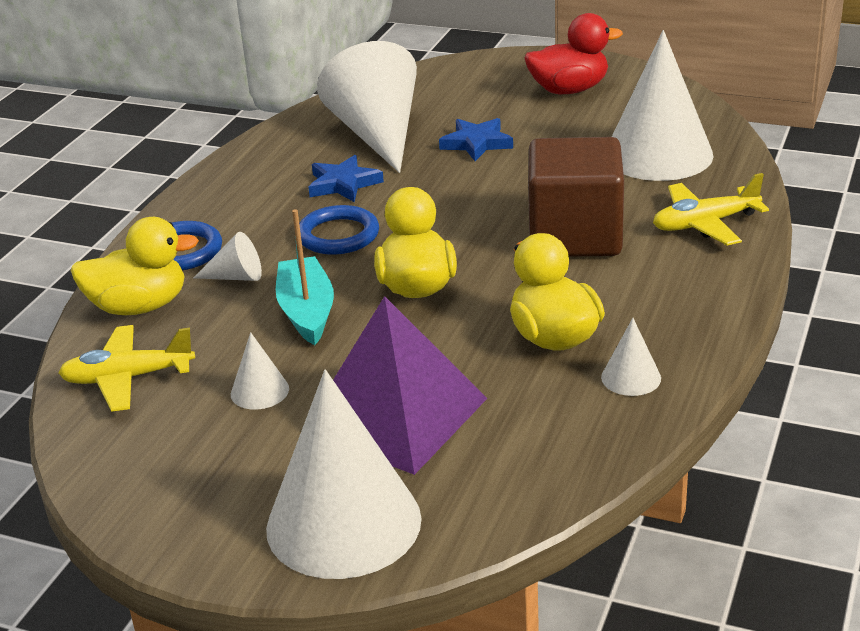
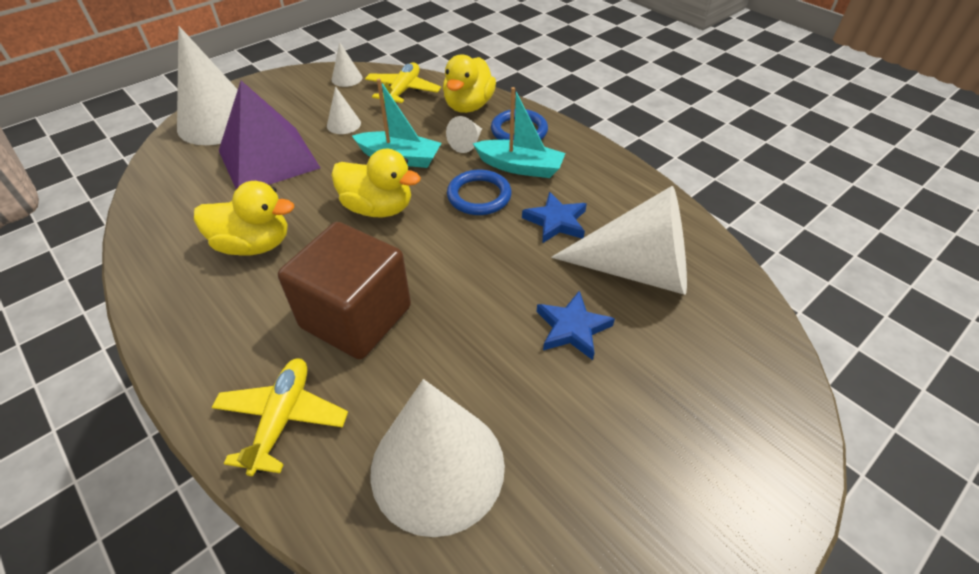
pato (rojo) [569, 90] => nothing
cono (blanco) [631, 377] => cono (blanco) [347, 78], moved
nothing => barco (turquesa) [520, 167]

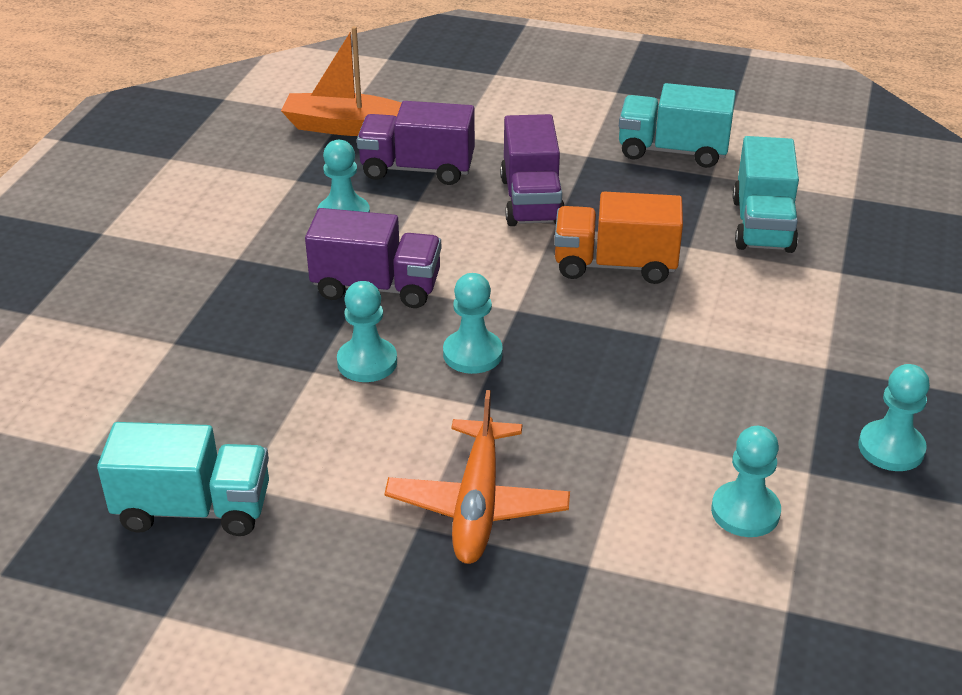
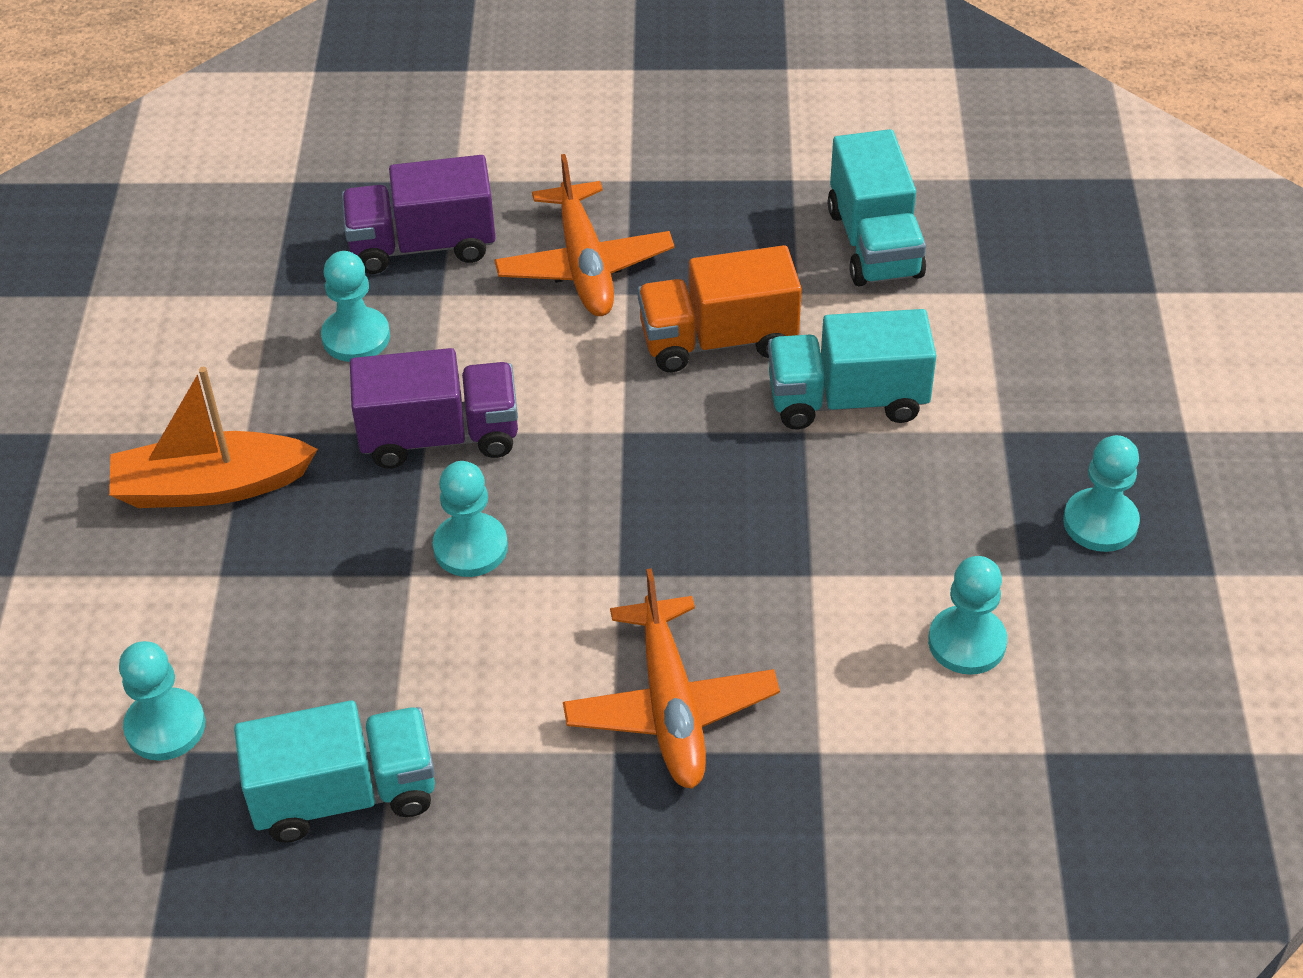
barco (naranja) [346, 127] => barco (naranja) [211, 486], moved
peón (turquesa) [472, 354] => peón (turquesa) [165, 727], moved
camión (morado) [531, 201] => avión (naranja) [584, 265]
camión (turquesa) [672, 151] => camión (turquesa) [847, 400], moved

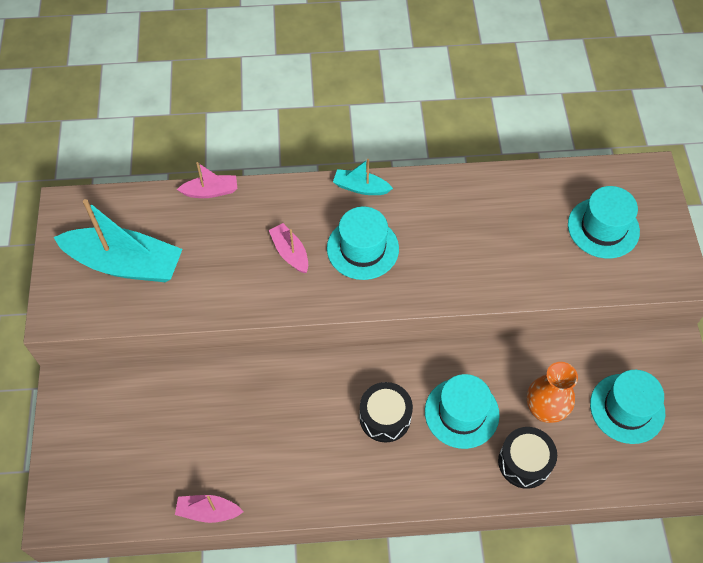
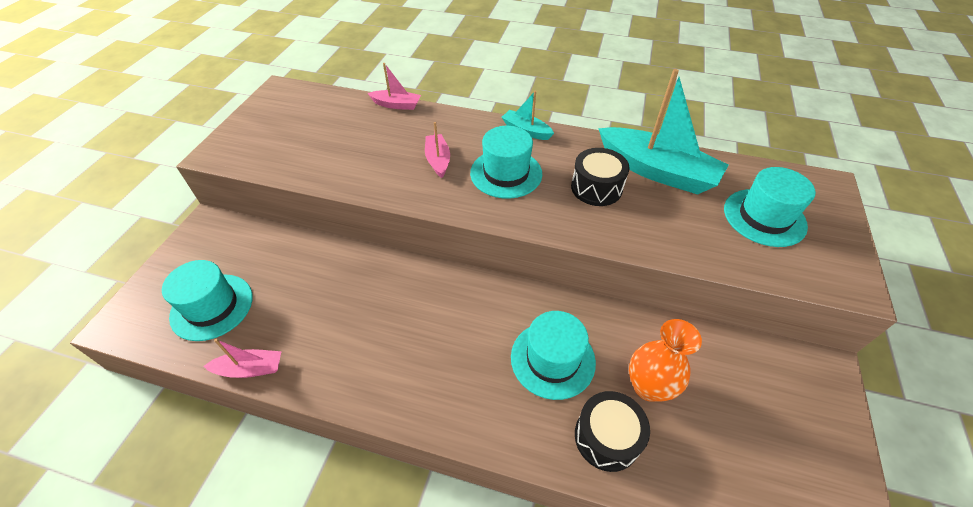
barco (turquesa) [125, 263] => barco (turquesa) [657, 171], moved
barco (rosa) [208, 511] => barco (rosa) [250, 369], 150 degrees clockwise
tambor (negro) [385, 417] => tambor (negro) [596, 188], moved
sombrero (turquesa) [627, 408] => sombrero (turquesa) [212, 306], moved

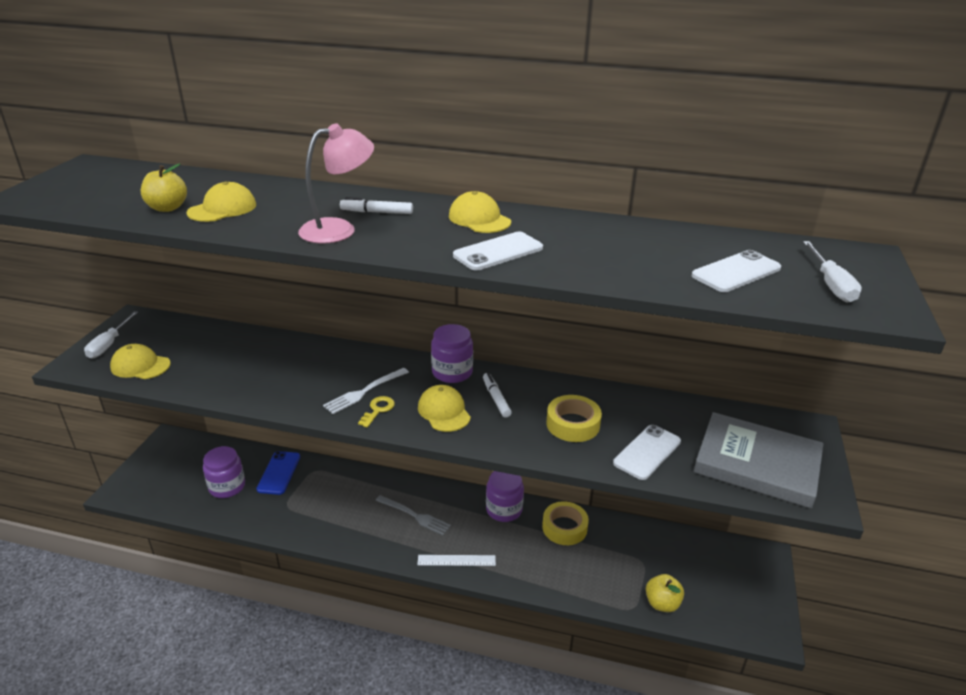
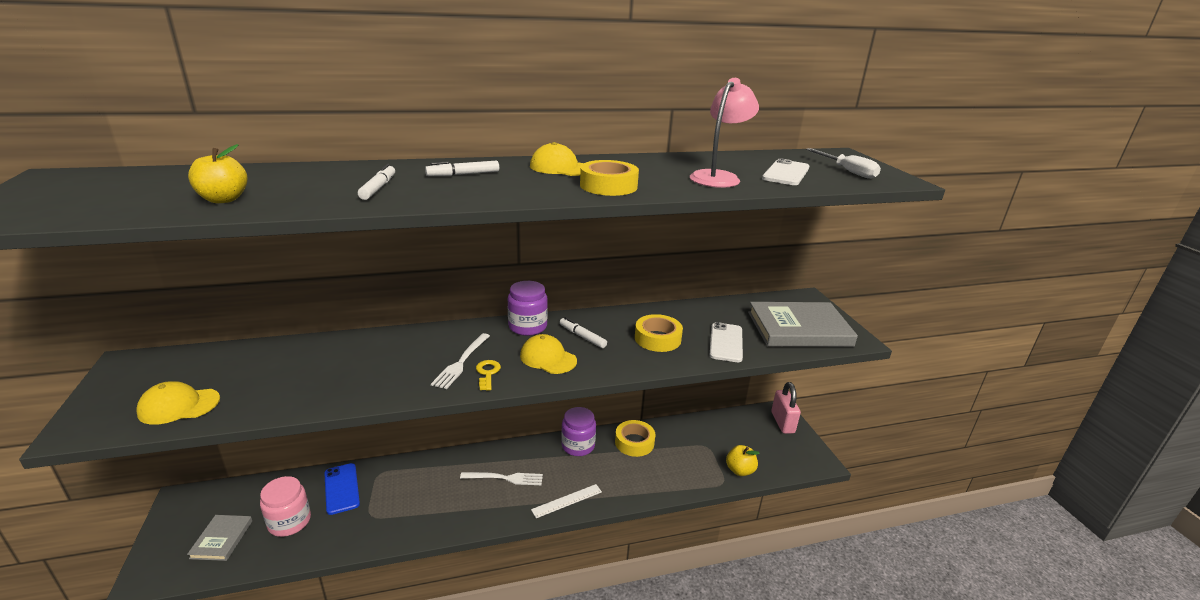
destornillador (blanco) [109, 344] => nothing
gorra (amarillo) [222, 209] => nothing
tarro (morado) [227, 486] => tarro (rosa) [289, 522]
lámpara (rosa) [339, 229] => lámpara (rosa) [719, 177], moved
tenedor (gris) [415, 516] => tenedor (blanco) [505, 478]
móvil (blanco) [498, 252] => cinta adhesiva (amarillo) [608, 186]
nothing => libro (gris) [221, 539]
nothing => rotulador (blanco) [378, 188]
nothing => candado (rosa) [782, 422]

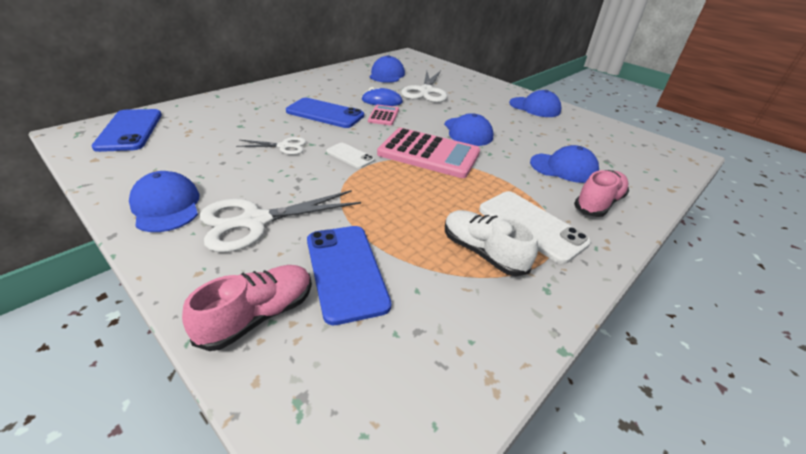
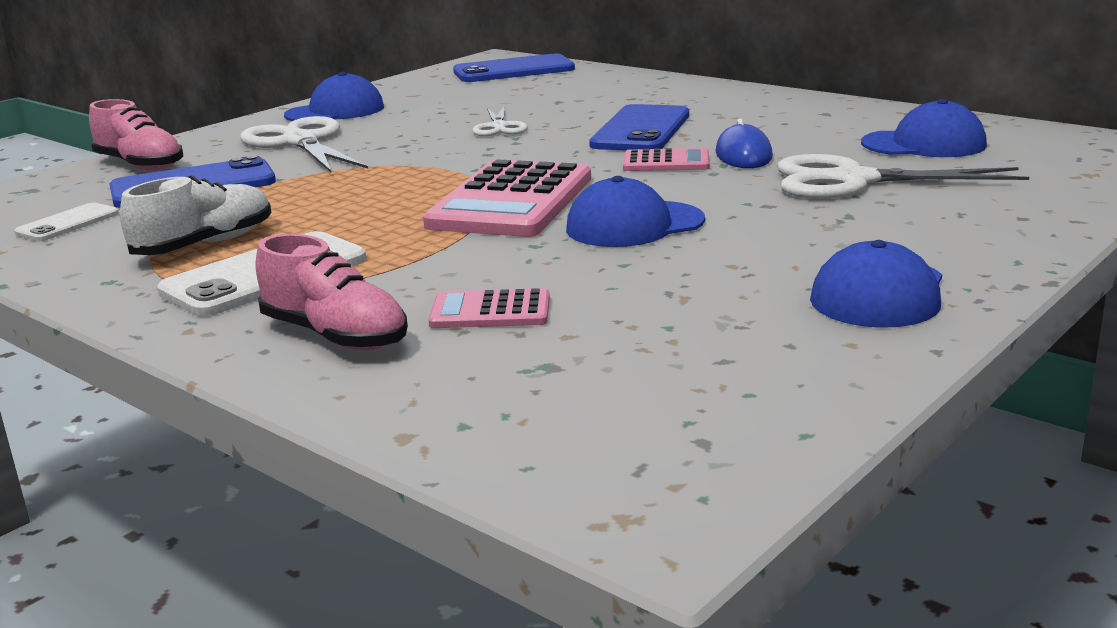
móvil (blanco) [350, 156] => móvil (blanco) [67, 223], moved
gorra (azul) [563, 168] => calculadora (rosa) [490, 311]

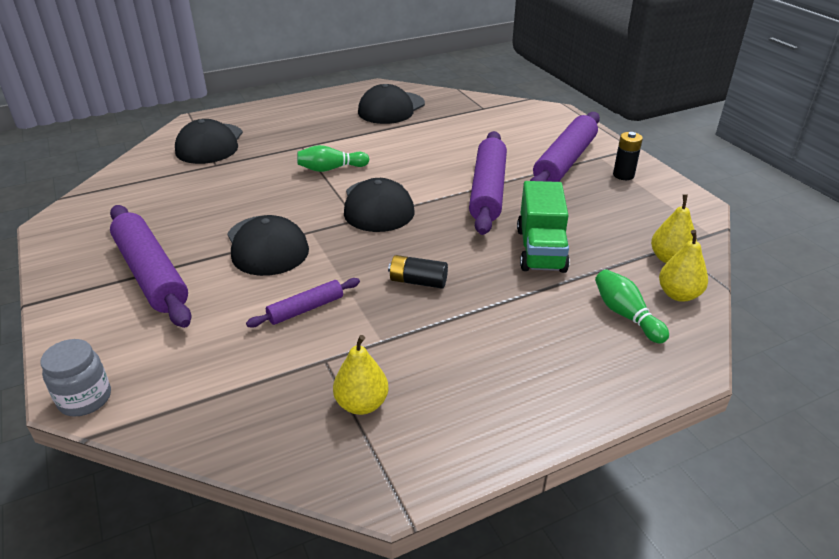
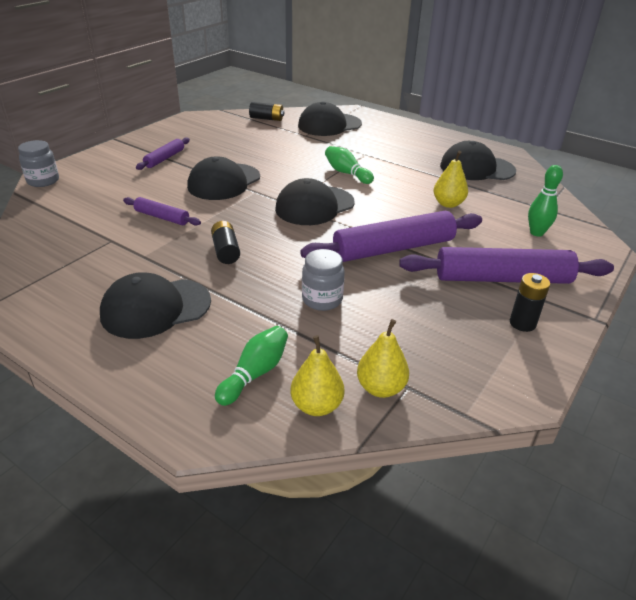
rodillo (morado) [151, 274] => rodillo (morado) [164, 158], x0.51
pera (amarillo) [362, 404] => pera (amarillo) [448, 204], moved
camión (verde) [540, 250] => tarro (gris) [322, 299]
nothing => gorra (negro) [156, 308]
nothing => pila (negro) [266, 119]
nothing => bolo (verde) [536, 233]

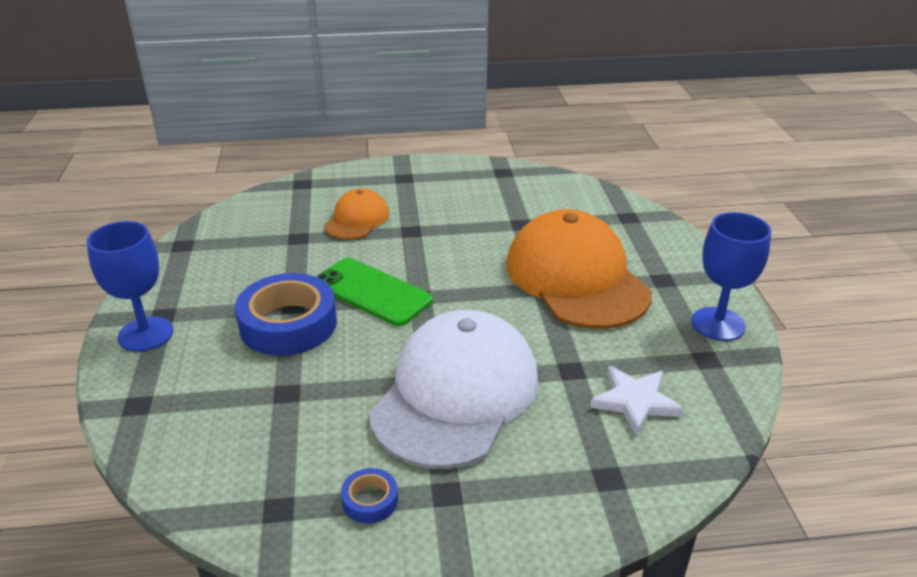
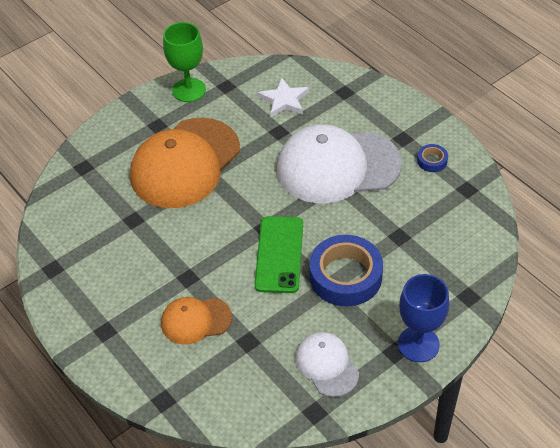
copa (azul) [718, 324] => copa (verde) [189, 90]
nothing => gorra (blanco) [326, 365]

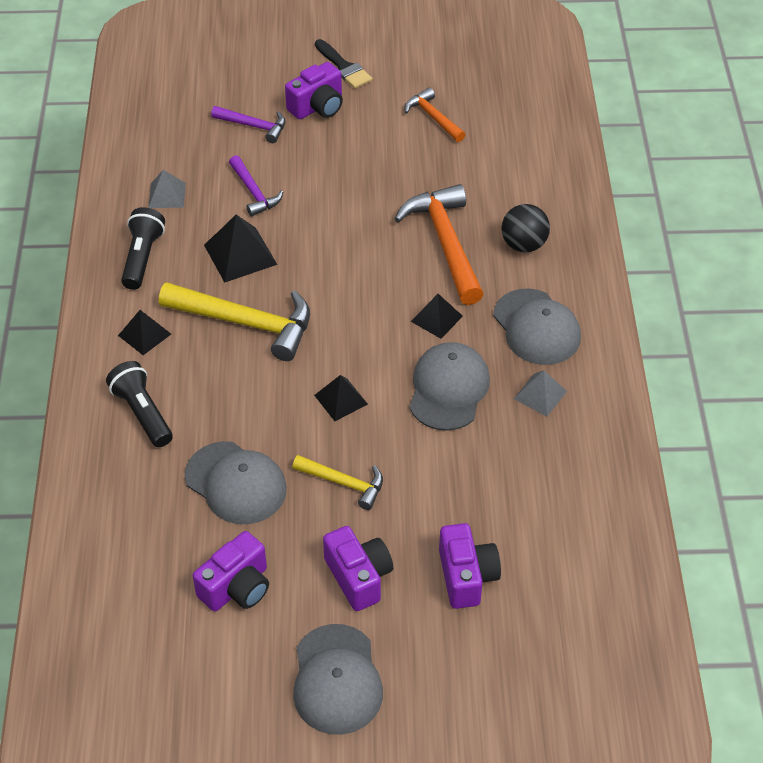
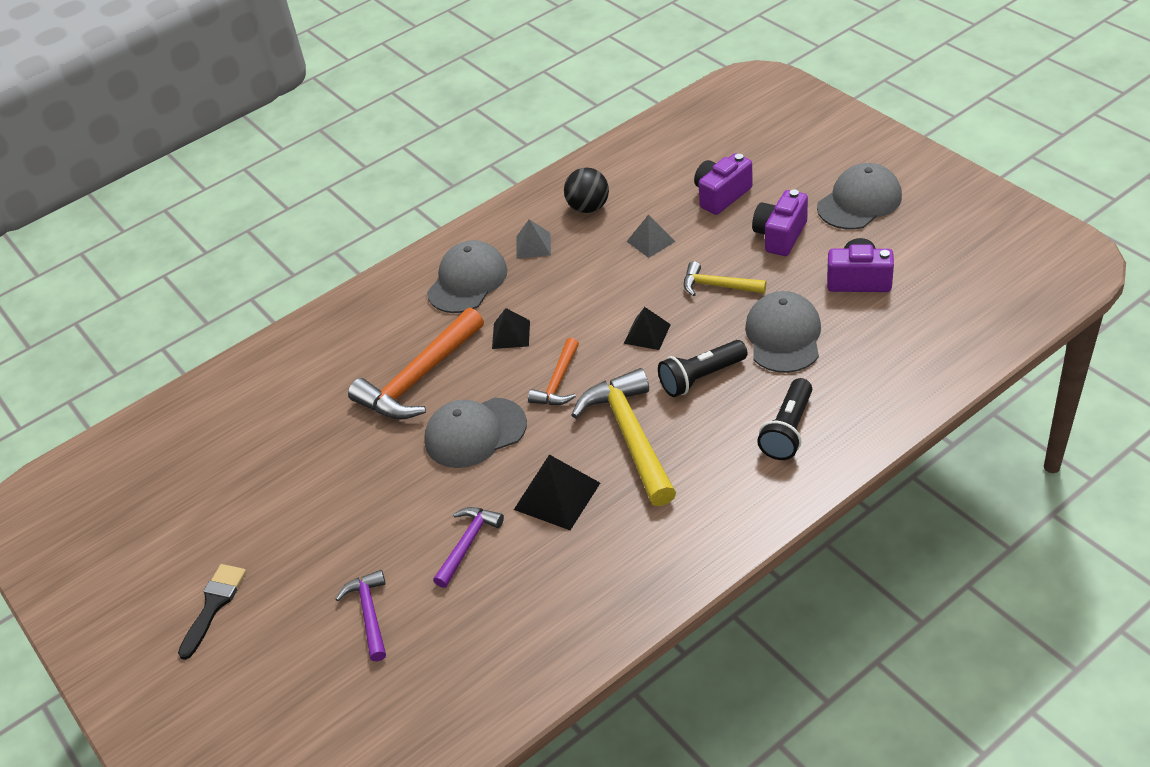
pirámide (negro) [144, 334] => nothing
lámpara de mano (negro) [142, 258] => lámpara de mano (negro) [701, 377], moved
pirámide (gris) [167, 195] => pirámide (gris) [650, 241], moved
cámara (morado) [318, 107] => nothing
martillo (amarillo) [344, 483] => martillo (amarillo) [717, 286], 60 degrees counterclockwise
martillo (naranja) [433, 117] => martillo (naranja) [558, 382], moved
gorra (gris) [448, 389] => gorra (gris) [475, 433], moved
pelota (negro) [523, 245] => pelota (negro) [588, 207], moved

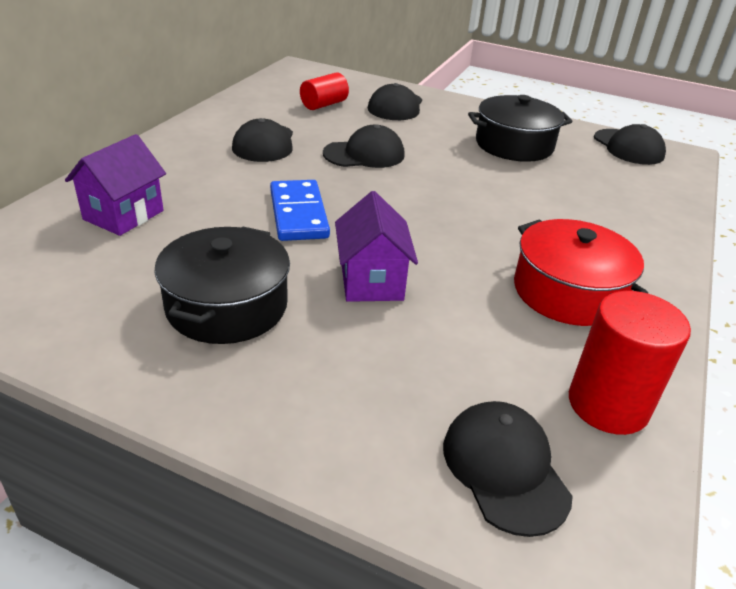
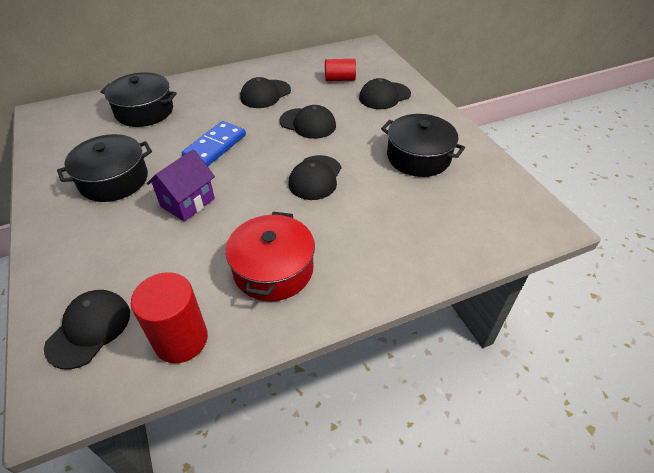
casa (morado) [123, 215] => olla (negro) [144, 111]
gorra (negro) [628, 147] => gorra (negro) [315, 178], moved

